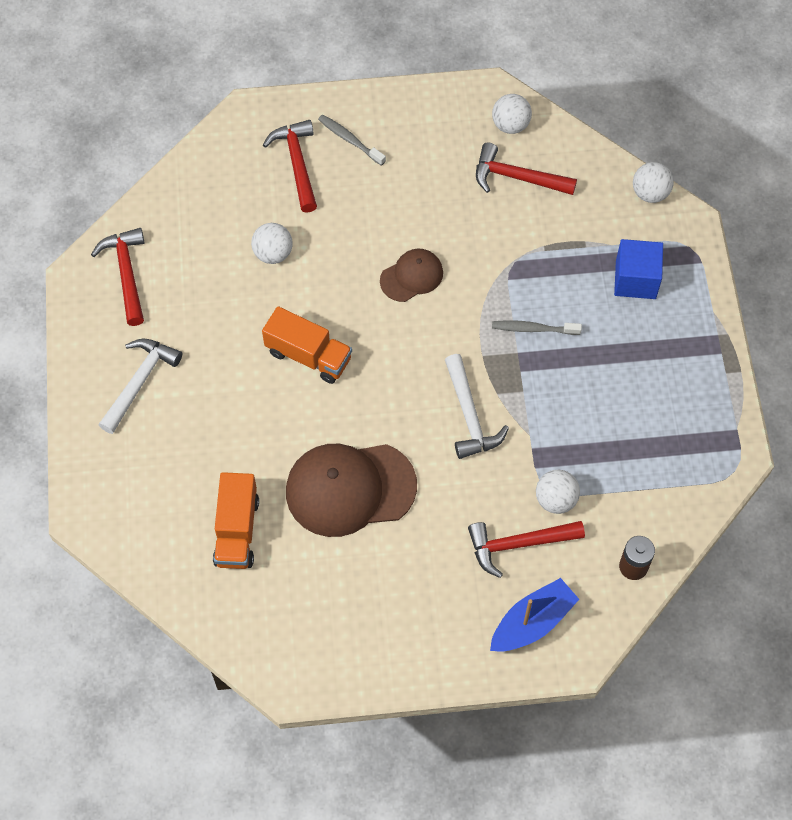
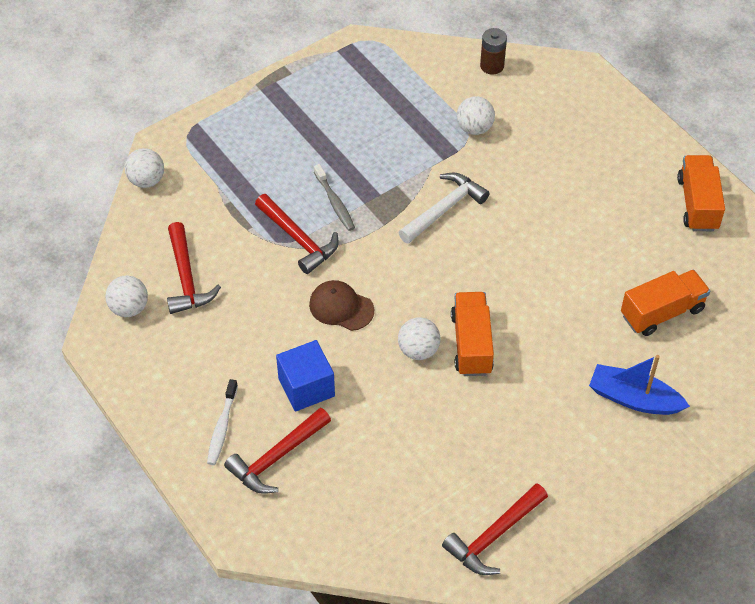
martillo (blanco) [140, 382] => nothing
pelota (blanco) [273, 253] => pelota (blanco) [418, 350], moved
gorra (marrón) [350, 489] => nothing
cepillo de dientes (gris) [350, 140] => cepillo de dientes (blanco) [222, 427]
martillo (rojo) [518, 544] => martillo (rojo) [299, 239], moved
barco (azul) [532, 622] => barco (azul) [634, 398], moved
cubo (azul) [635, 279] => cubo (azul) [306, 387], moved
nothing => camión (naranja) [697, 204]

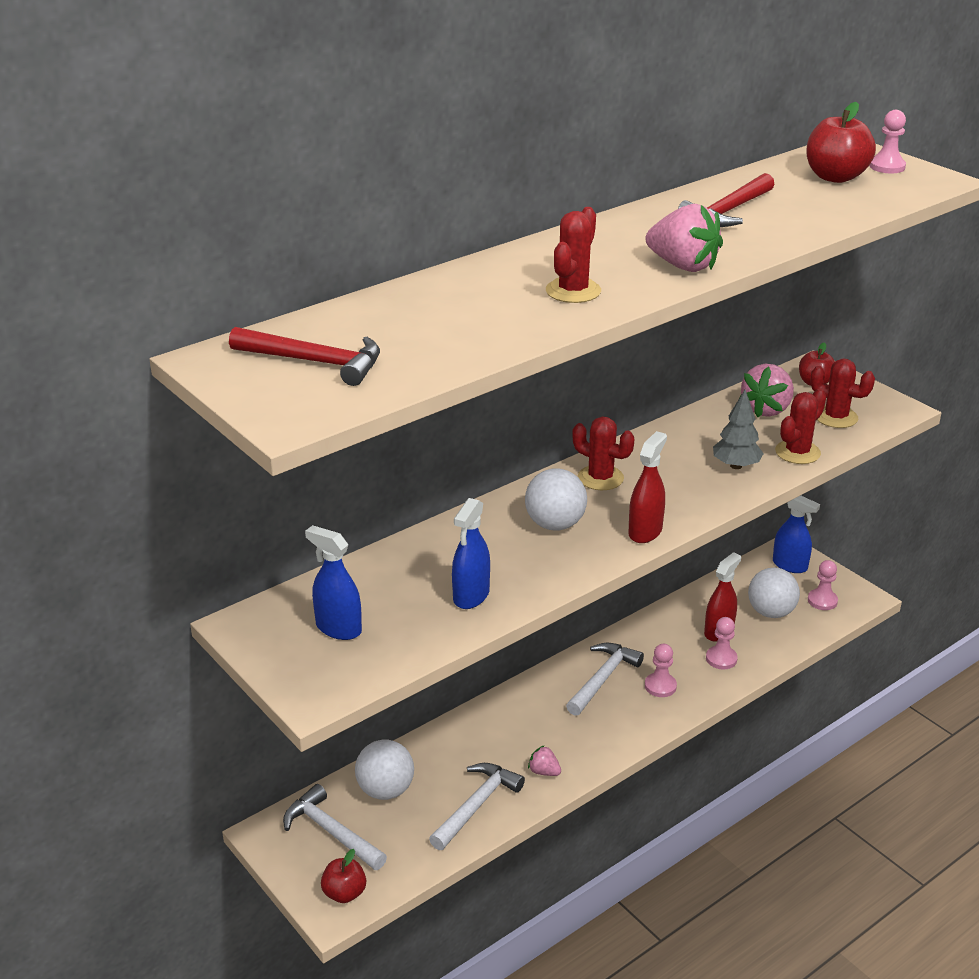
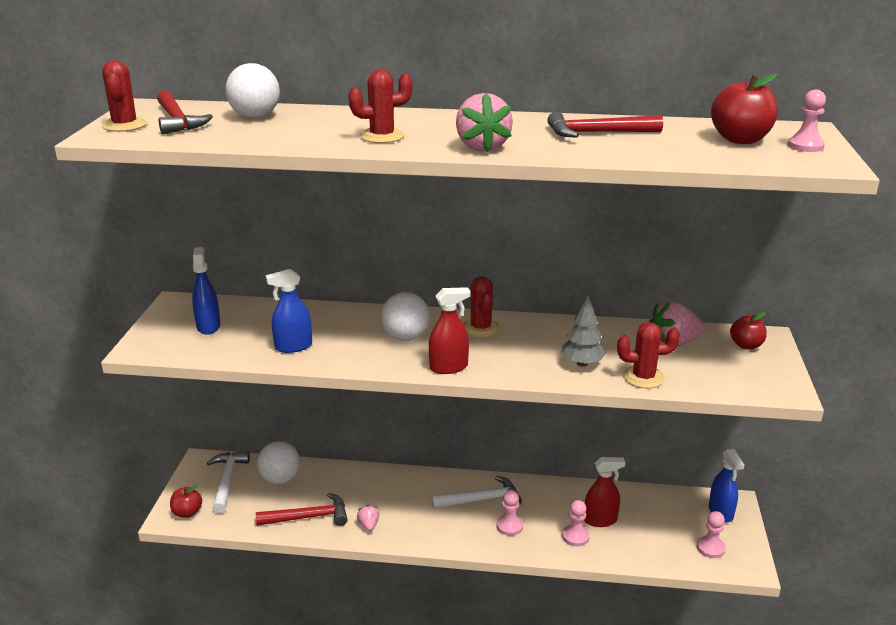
martillo (blanco) [476, 806] => martillo (rojo) [308, 517]
pelota (blanco) [771, 612] => pelota (blanco) [255, 116], moved
cactus (rojo) [836, 417] => cactus (rojo) [125, 125], moved

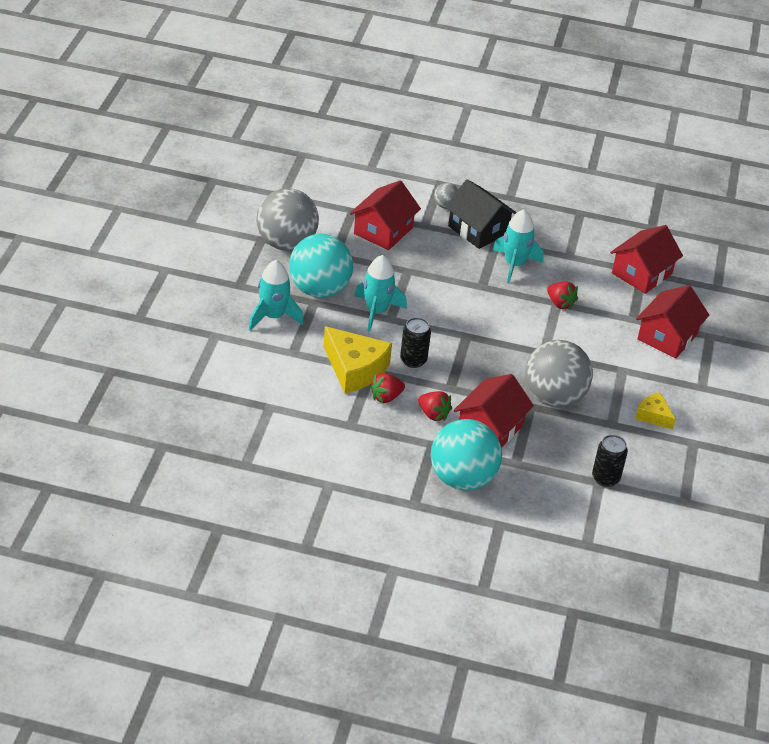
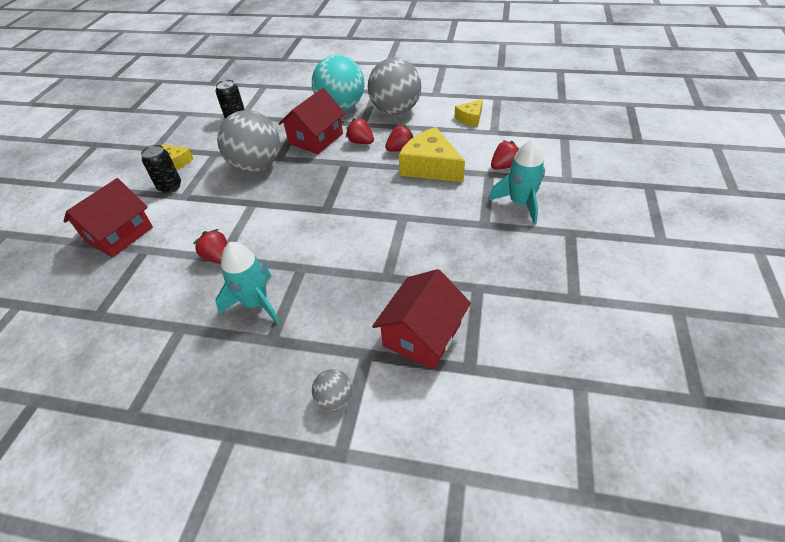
pelota (gris) [286, 243] => pelota (gris) [395, 111], moved
pelota (turquesa) [319, 290] => nothing
cohete (turquesa) [376, 311] => nothing
lata (negro) [413, 360] => lata (negro) [170, 187], moved
casa (negro) [478, 230] => nothing
casa (rojo) [641, 273] => nothing
nothing => queso (amarillo) [470, 118]
nothing => fresa (rojo) [504, 166]

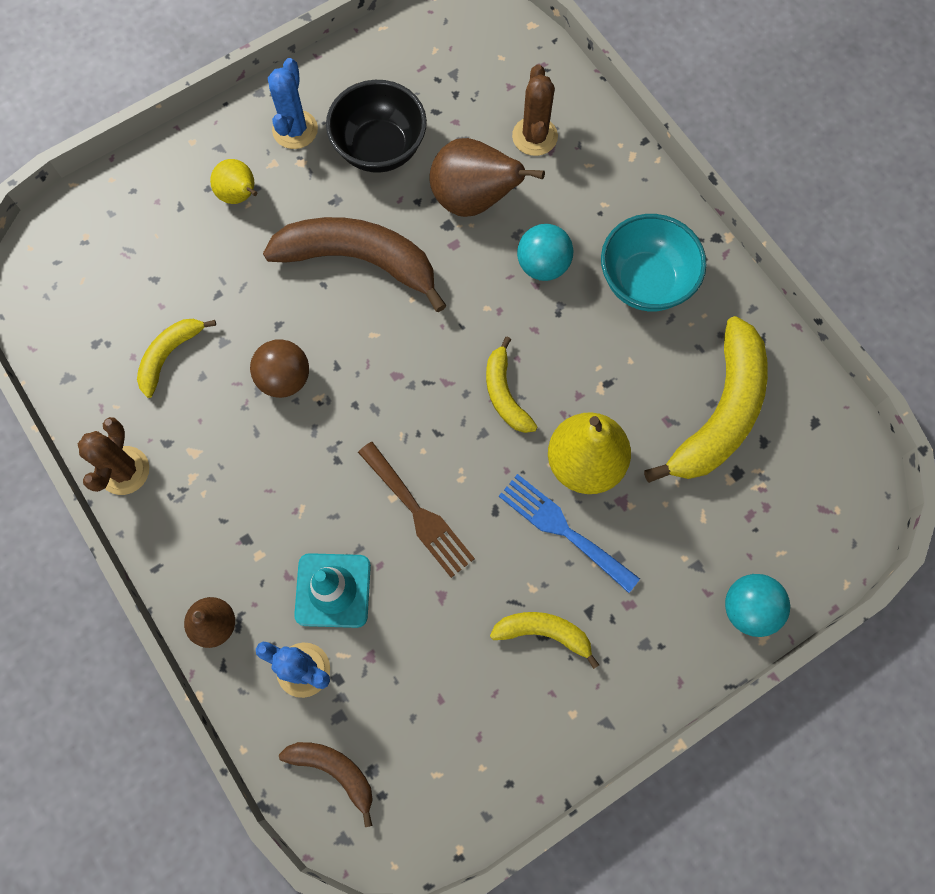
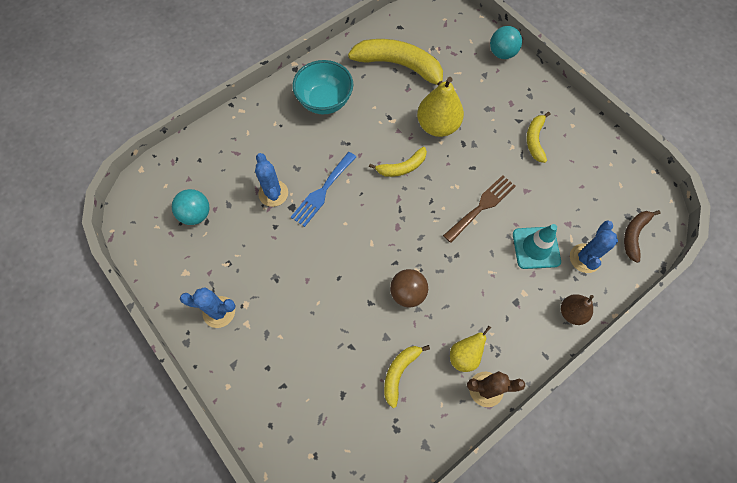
plátano (amarillo) [170, 355] => plátano (amarillo) [399, 372], 90 degrees clockwise
pera (amarillo) [240, 196] => pera (amarillo) [464, 355], moved
plátano (marrón) [360, 261] => nothing
cuenco (negro) [380, 148] => nothing
pera (marrón) [474, 200] => cactus (azul) [273, 193]
tenedor (azul) [563, 529] => tenedor (azul) [322, 191], moved
cactus (marrón) [534, 136] => nothing
pelota (turquesa) [543, 265] => pelota (turquesa) [196, 214], moved

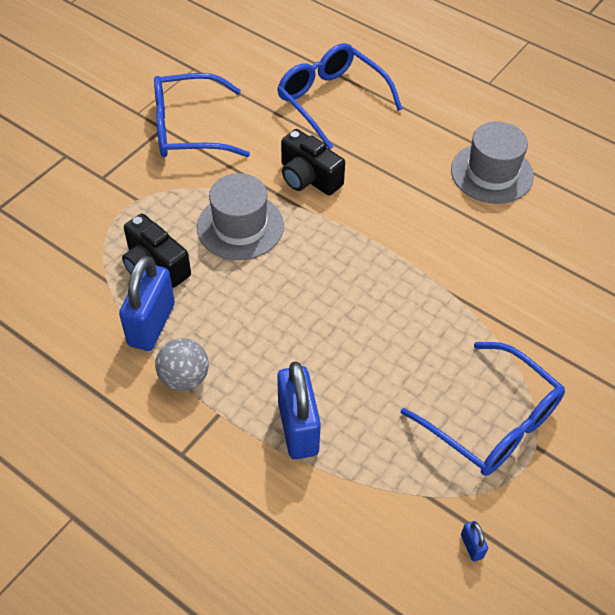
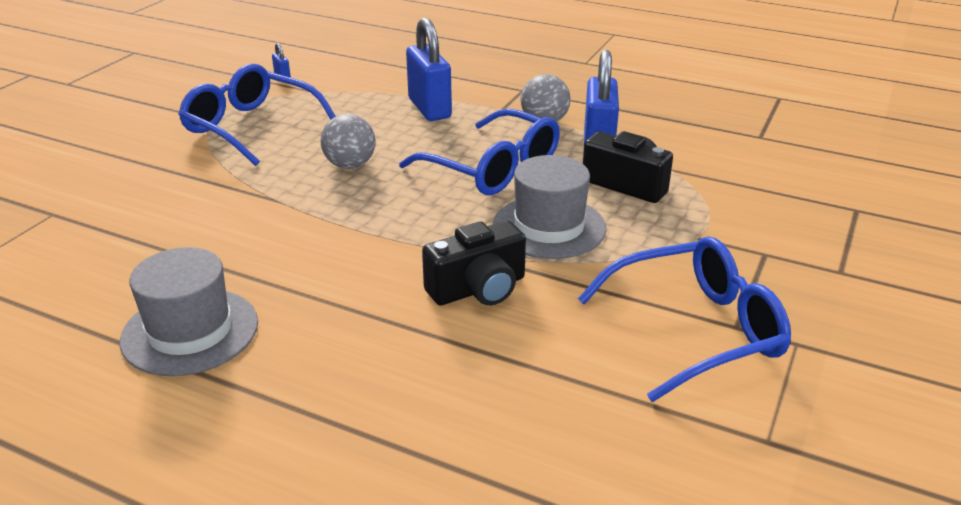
gafas (azul) [332, 101] => gafas (azul) [492, 168], moved
cámara (negro) [308, 178] => cámara (negro) [478, 289], 120 degrees clockwise
nothing => pelota (gris) [350, 165]

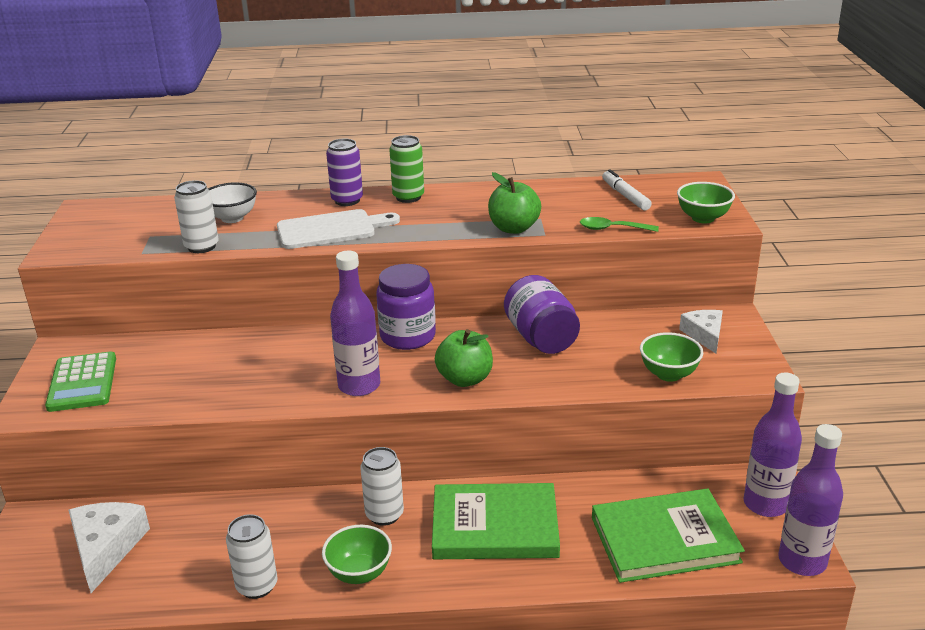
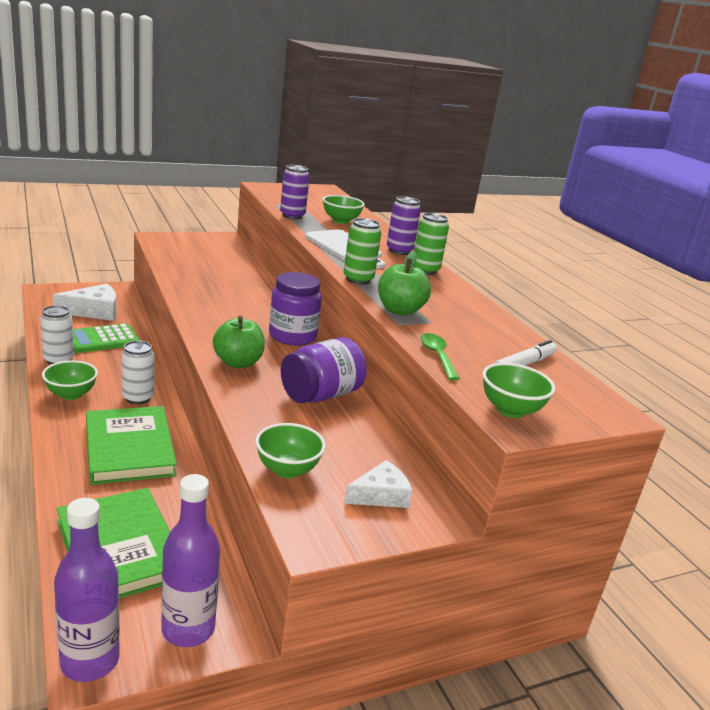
calculadora (verde) [82, 383] => calculadora (verde) [103, 339], moved
lata (blanco) [201, 247] => lata (morado) [292, 216]
cuenco (blanco) [232, 218] => cuenco (verde) [341, 221]
botella (morado) [359, 386] => nothing
nothing => lata (verde) [358, 279]

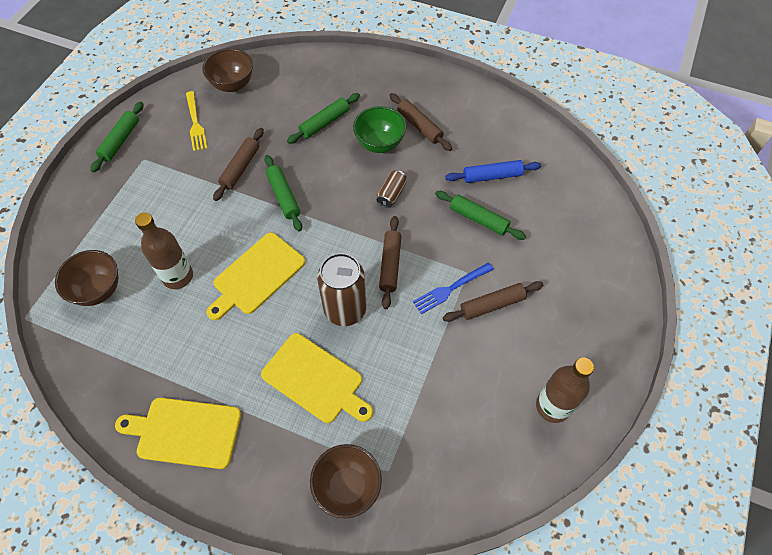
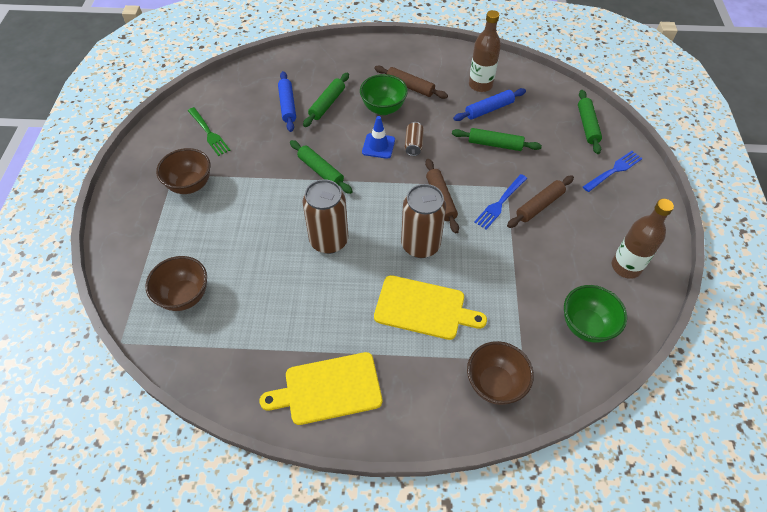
rodillo (verde) [120, 141] => rodillo (verde) [587, 125], moved
botella (marrón) [178, 276] => botella (marrón) [480, 85], moved
tenedor (amarillo) [195, 123] => tenedor (verde) [209, 133]
cuenco (marrón) [233, 85] => cuenco (marrón) [190, 185], moved
tabla de cortar (amarillo) [257, 275] => lata (marrón) [329, 241]
rodillo (marrón) [240, 168] => nothing
nothing => rodillo (azul) [287, 105]
nothing => cono de tráfico (azul) [378, 146]
nothing => cuenco (verde) [586, 326]
nothing => tenedor (azul) [614, 170]

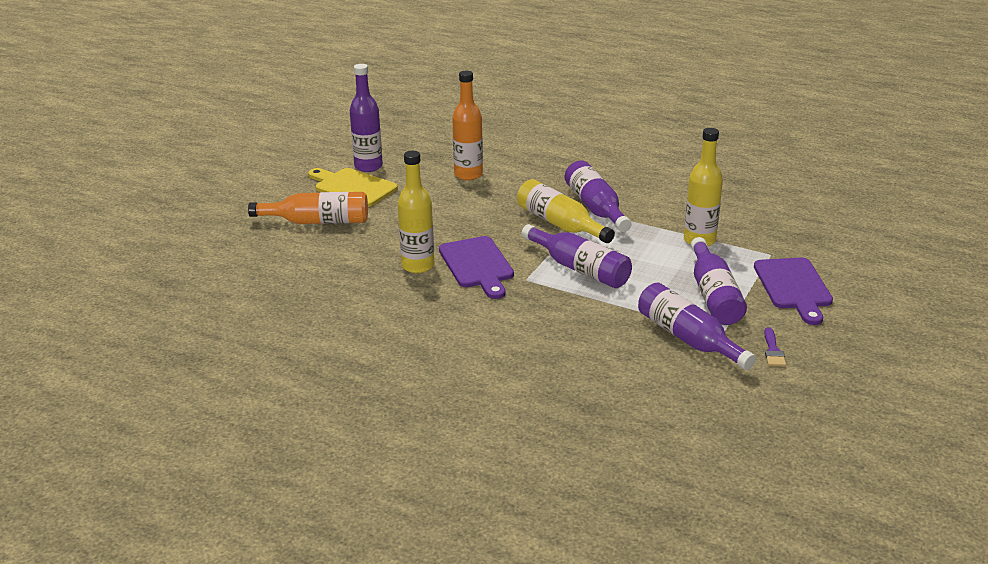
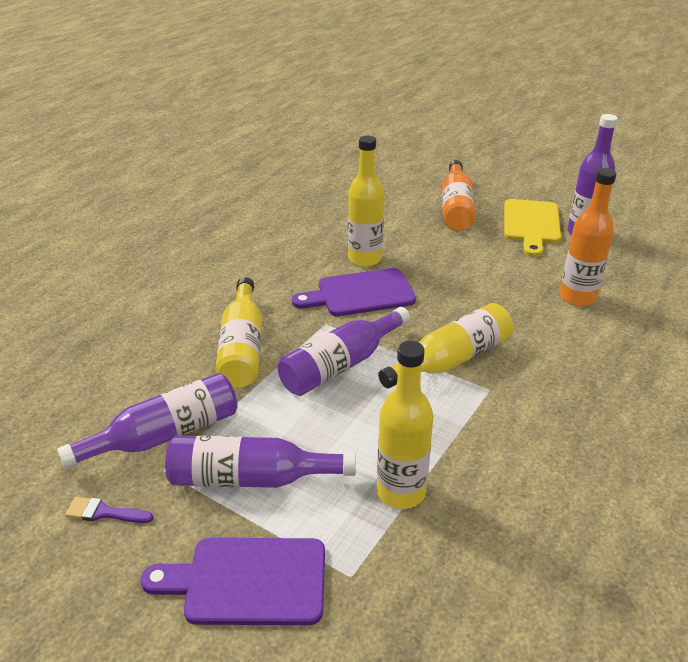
tabla de cortar (amarillo) [353, 187] => tabla de cortar (amarillo) [531, 224], 150 degrees clockwise
botella (morado) [595, 207] => nothing
nothing => botella (amarillo) [242, 347]

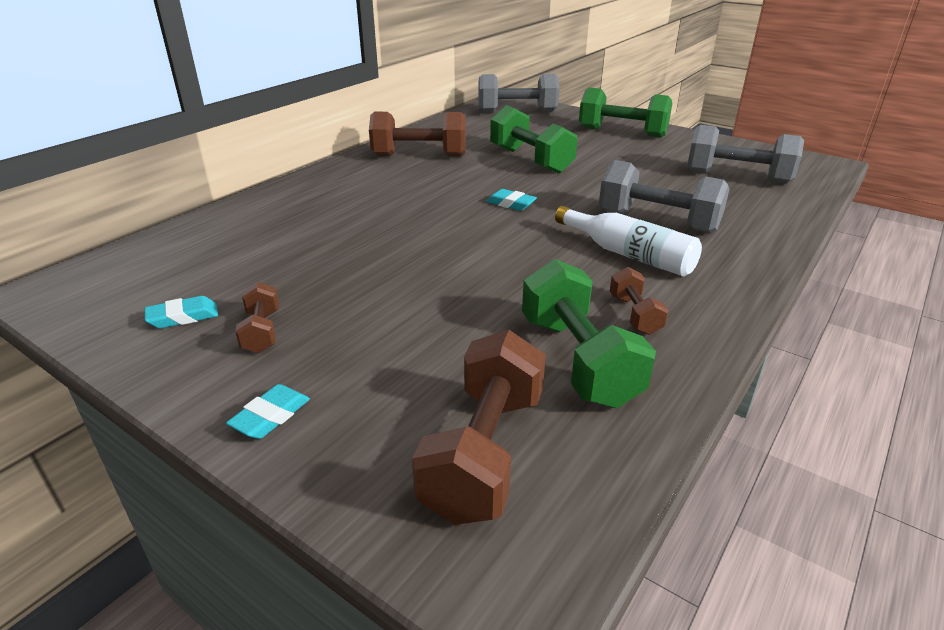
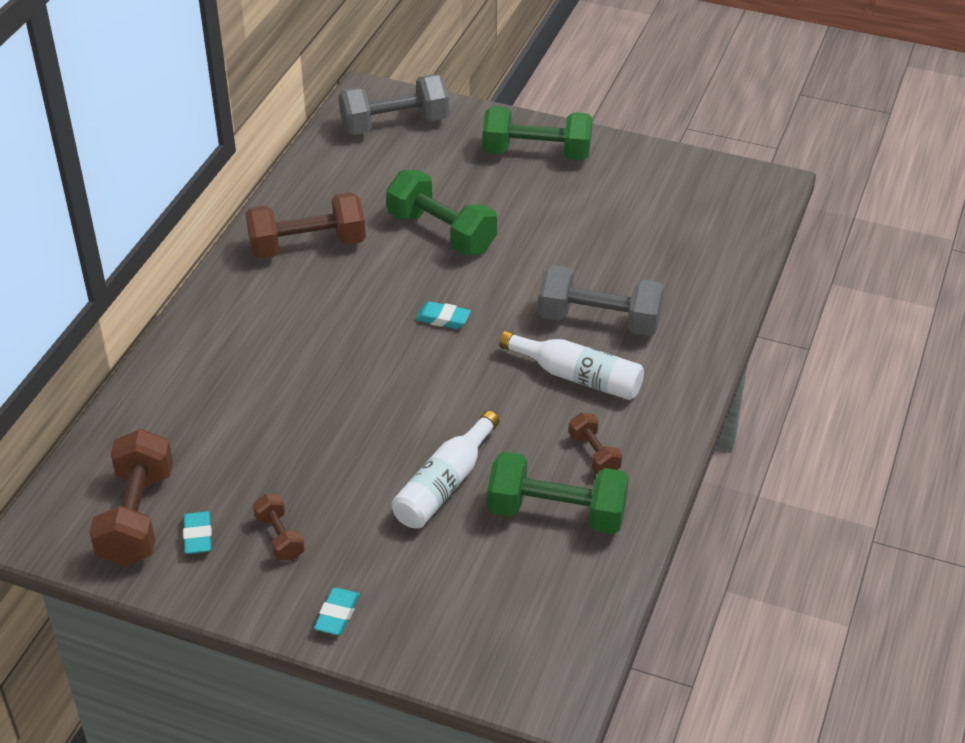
goma de borrar (turquesa) [183, 317] => goma de borrar (turquesa) [198, 536], 60 degrees counterclockwise
mancuerna (marrón) [484, 453] => mancuerna (marrón) [137, 517], moved
mancuerna (verde) [578, 360] => mancuerna (verde) [556, 513], 45 degrees counterclockwise
mancuerna (gris) [737, 177] => nothing
nothing => botella (blanco) [444, 485]

